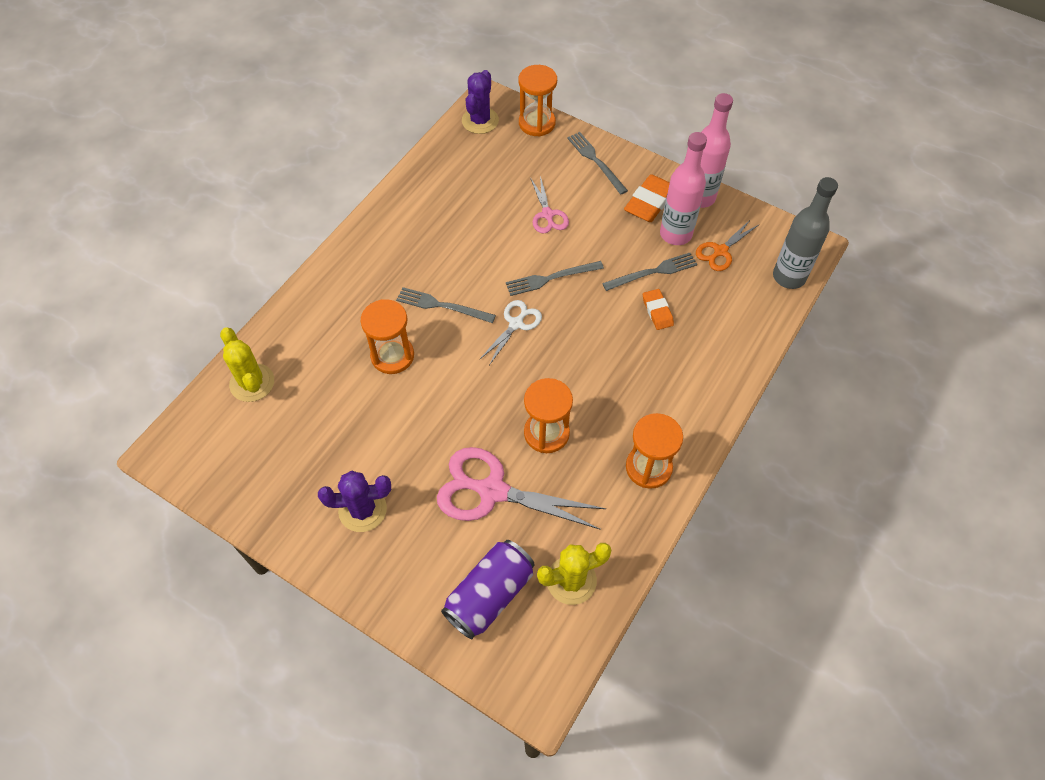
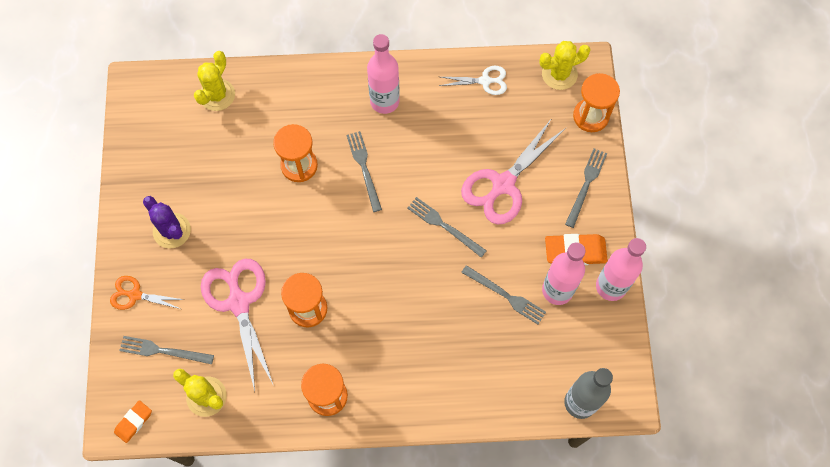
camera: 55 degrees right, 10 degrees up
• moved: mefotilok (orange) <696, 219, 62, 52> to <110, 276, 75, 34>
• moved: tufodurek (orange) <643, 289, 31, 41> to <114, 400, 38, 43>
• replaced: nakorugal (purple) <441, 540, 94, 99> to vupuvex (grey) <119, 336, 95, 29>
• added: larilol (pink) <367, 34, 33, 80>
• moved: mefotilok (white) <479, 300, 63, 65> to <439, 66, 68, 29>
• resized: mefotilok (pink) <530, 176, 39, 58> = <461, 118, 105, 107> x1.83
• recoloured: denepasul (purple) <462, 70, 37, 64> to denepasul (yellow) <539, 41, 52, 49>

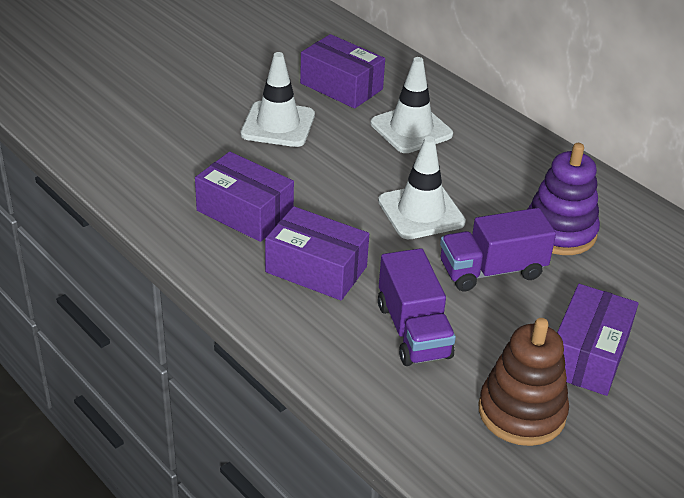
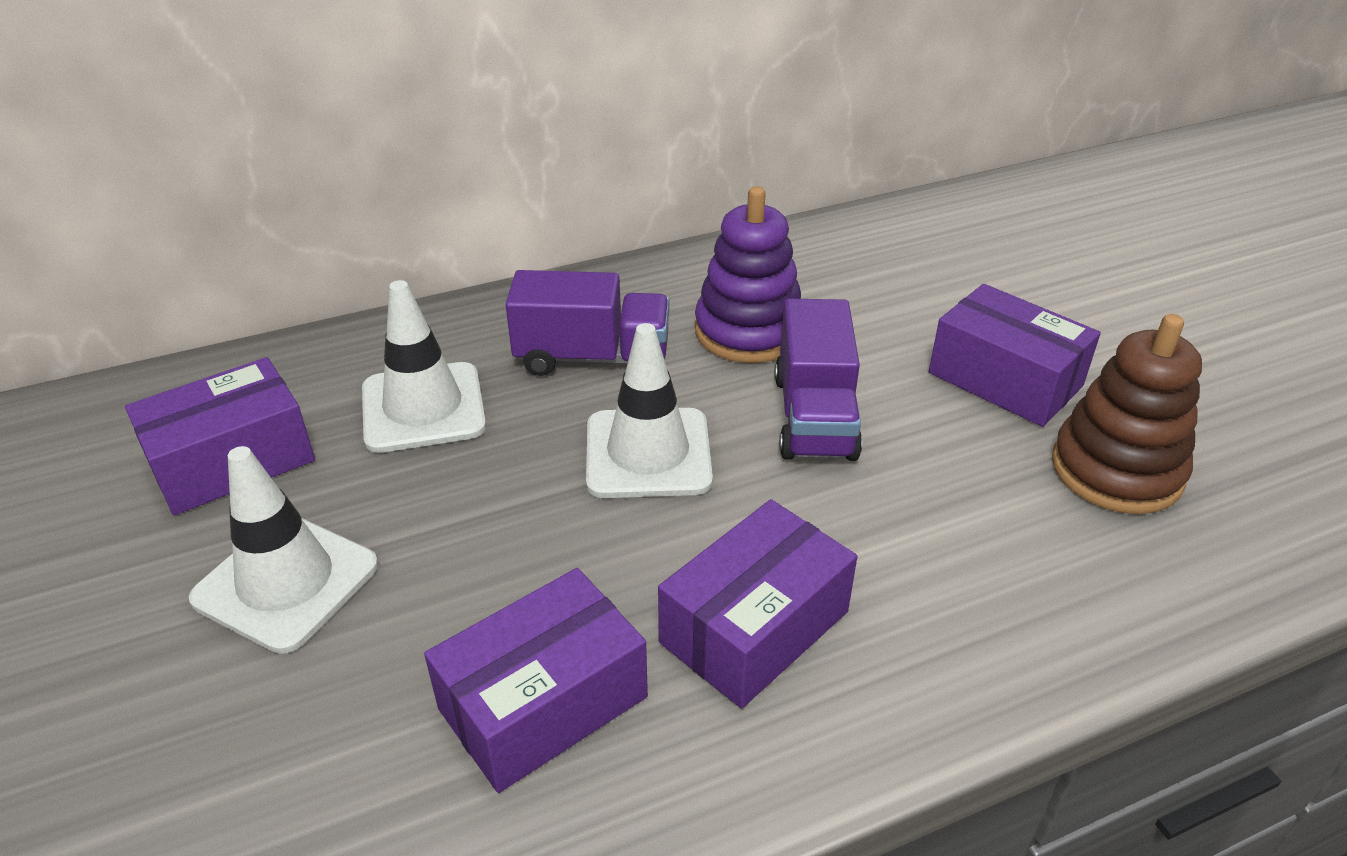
camera: 70 degrees left, 0 degrees up
• moved: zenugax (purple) <378, 248, 78, 118> to <505, 270, 165, 106>

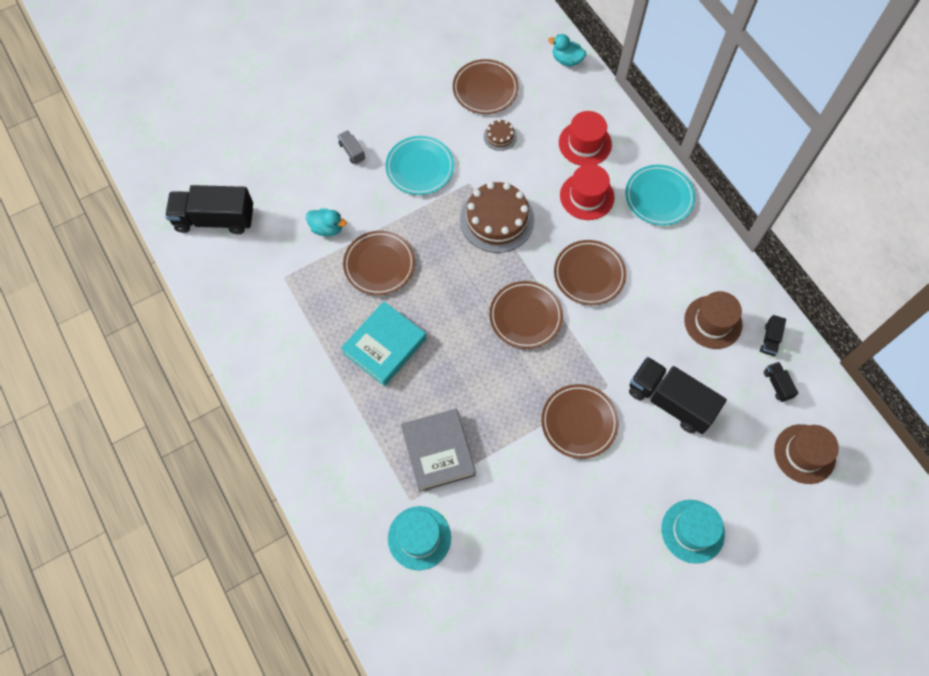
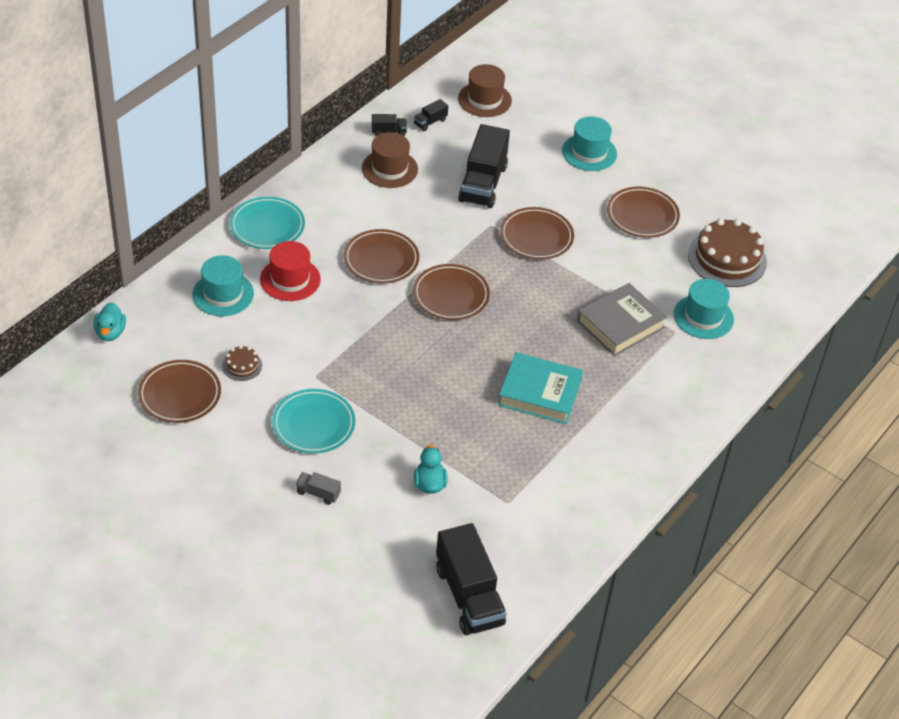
camera: 115 degrees left, 20 degrees down
• recoloured: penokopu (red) <559, 111, 53, 55> to penokopu (turquoise) <192, 255, 62, 61>
• turned: zenugax (grey) <338, 130, 27, 34> = <296, 472, 45, 33> 75 degrees clockwise
• moved: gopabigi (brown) <343, 231, 72, 64> to <607, 187, 73, 51>
• moved: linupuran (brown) <460, 182, 74, 71> to <688, 218, 79, 69>

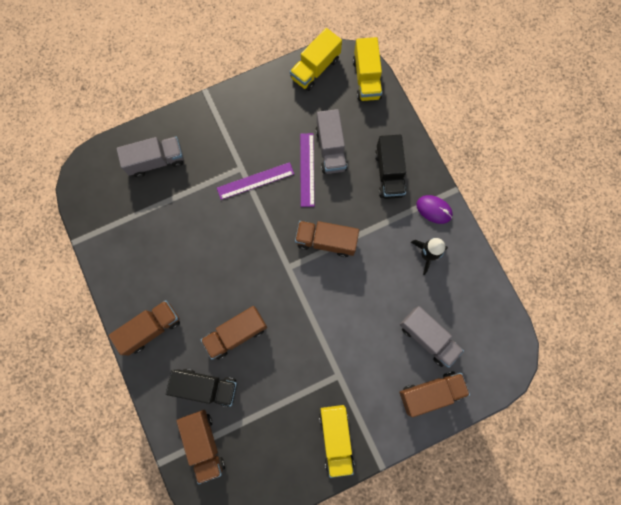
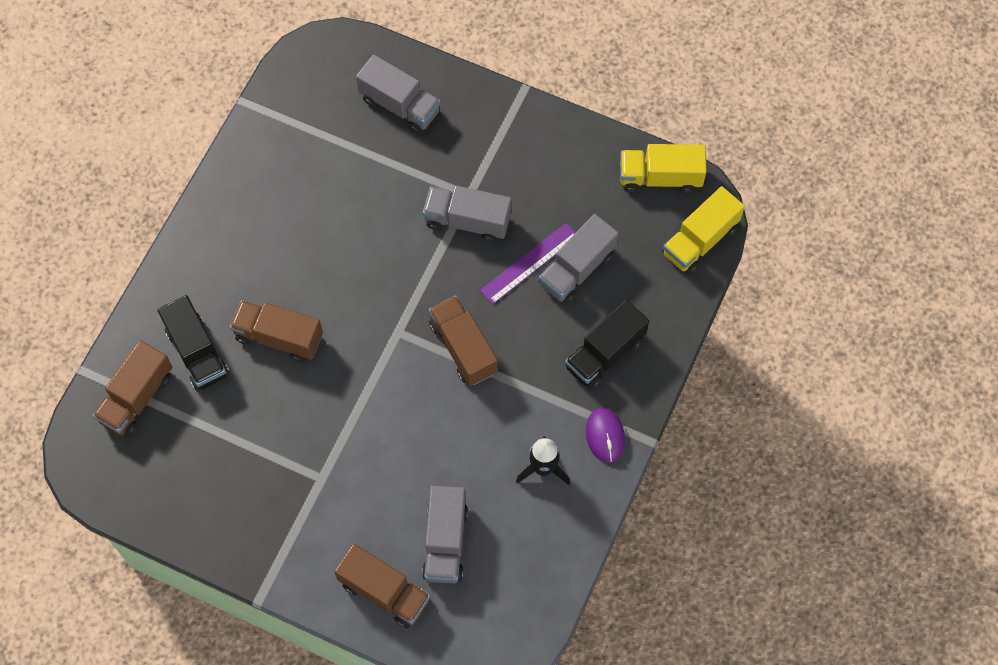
camera: 50 degrees right, 10 degrees down
• replaced: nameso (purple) <217, 162, 77, 38> to zenugax (grey) <423, 186, 89, 56>
• removed: zenugax (brown) <108, 300, 72, 55>
• removed: zenugax (yellow) <319, 405, 35, 73>

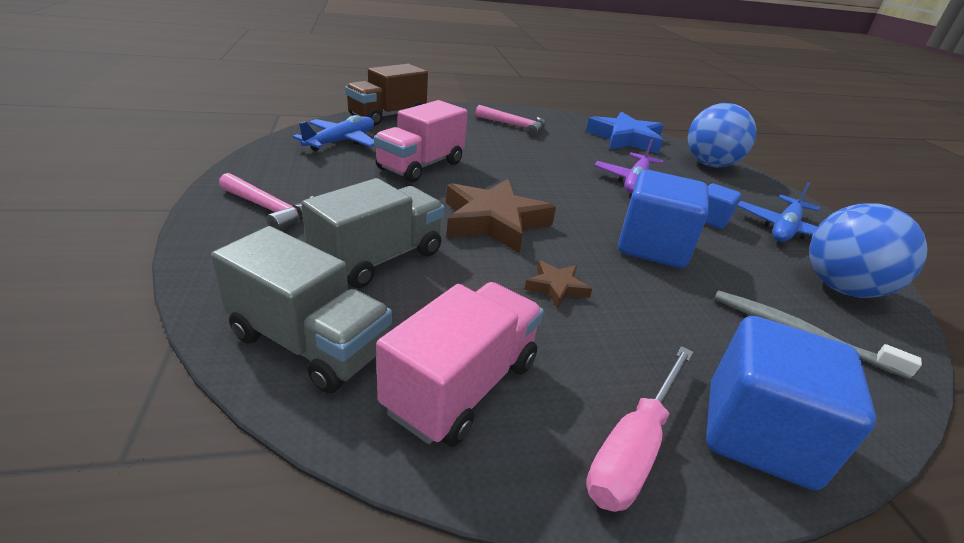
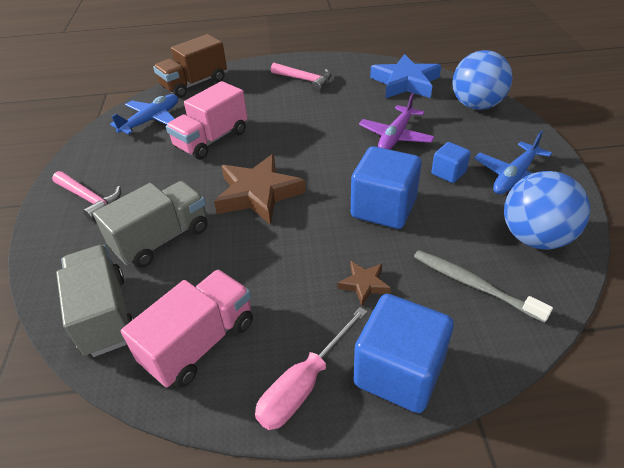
camera: 10 degrees right, 10 degrees up
• turned: zenugax (grey) <211, 226, 181, 167> = <56, 245, 78, 112> 150 degrees counterclockwise
• moved: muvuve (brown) <524, 260, 68, 48> to <337, 261, 54, 45>

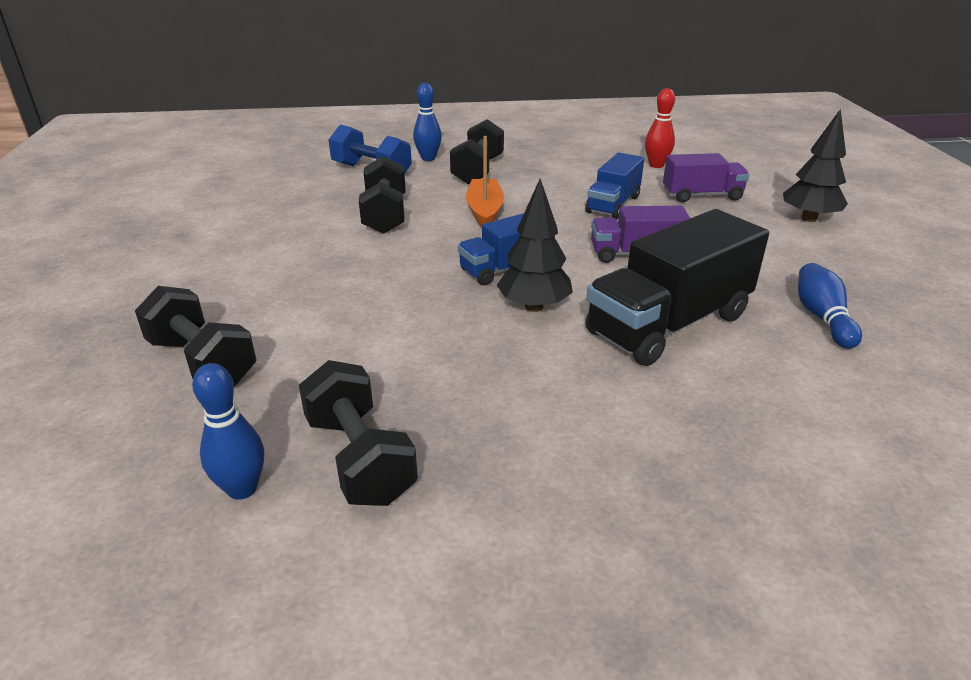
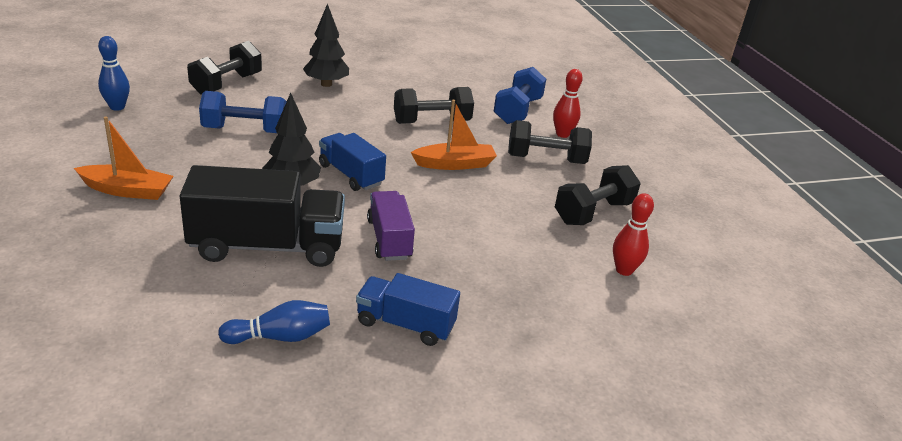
camera: 75 degrees right, 0 degrees up
• added: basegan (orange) <74, 117, 99, 83>
• turned: zenugax (black) <585, 209, 184, 157> = <180, 165, 165, 102> 135 degrees clockwise
• added: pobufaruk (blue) <199, 91, 88, 42>
• moved: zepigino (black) <783, 109, 65, 113> to <303, 3, 46, 84>
• moved: zenugax (blue) <585, 153, 59, 66> to <356, 273, 104, 73>
• recoloured: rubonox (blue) <413, 83, 29, 78> to rubonox (red) <553, 69, 30, 69>
• moved: pobufaruk (black) <299, 360, 119, 146> to <555, 165, 86, 60>
• removed: zenugax (purple) <663, 153, 87, 49>

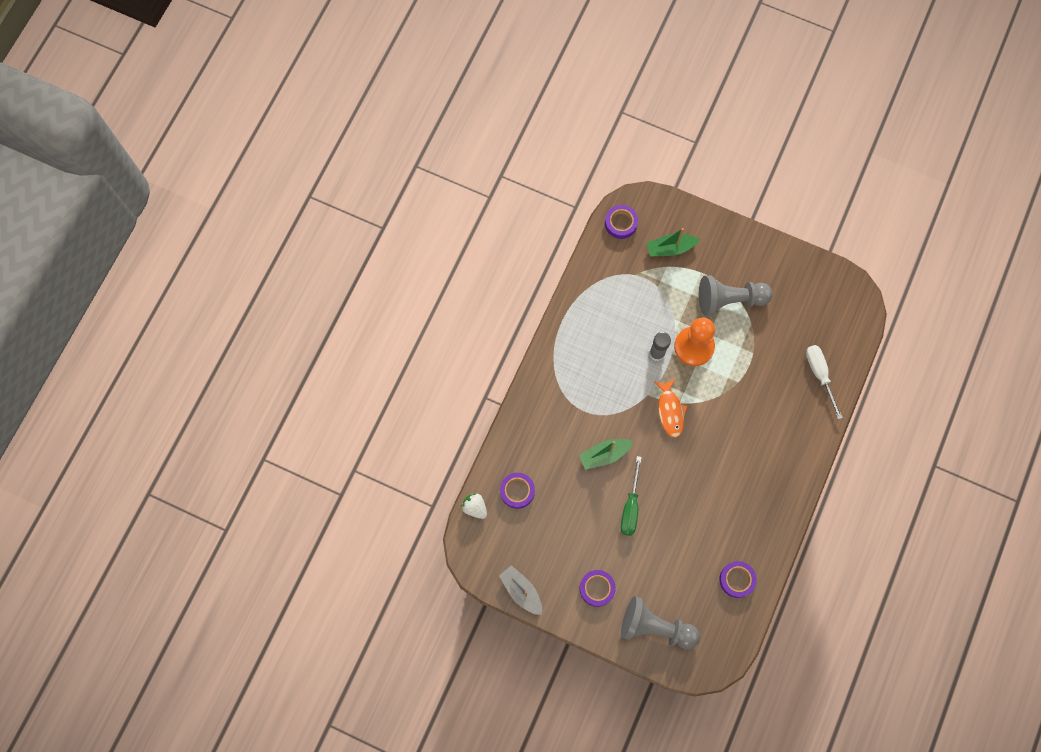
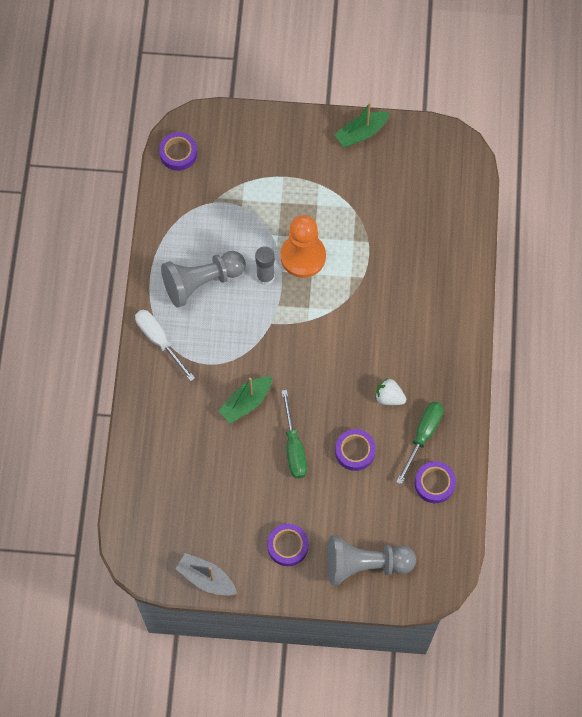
camera: 20 degrees left, 5 degrees down
• moved: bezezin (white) <806, 345, 37, 75> to <135, 310, 60, 71>
• moved: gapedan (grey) <699, 275, 74, 41> to <161, 251, 85, 57>
• moved: basegan (green) <647, 228, 53, 29> to <334, 102, 55, 45>
• moved: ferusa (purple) <500, 473, 35, 36> to <335, 429, 41, 42>
• moved: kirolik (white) <461, 493, 26, 26> to <375, 378, 31, 27>
• added: bezezin (green) <396, 402, 48, 82>
• removed: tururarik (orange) <654, 379, 34, 59>

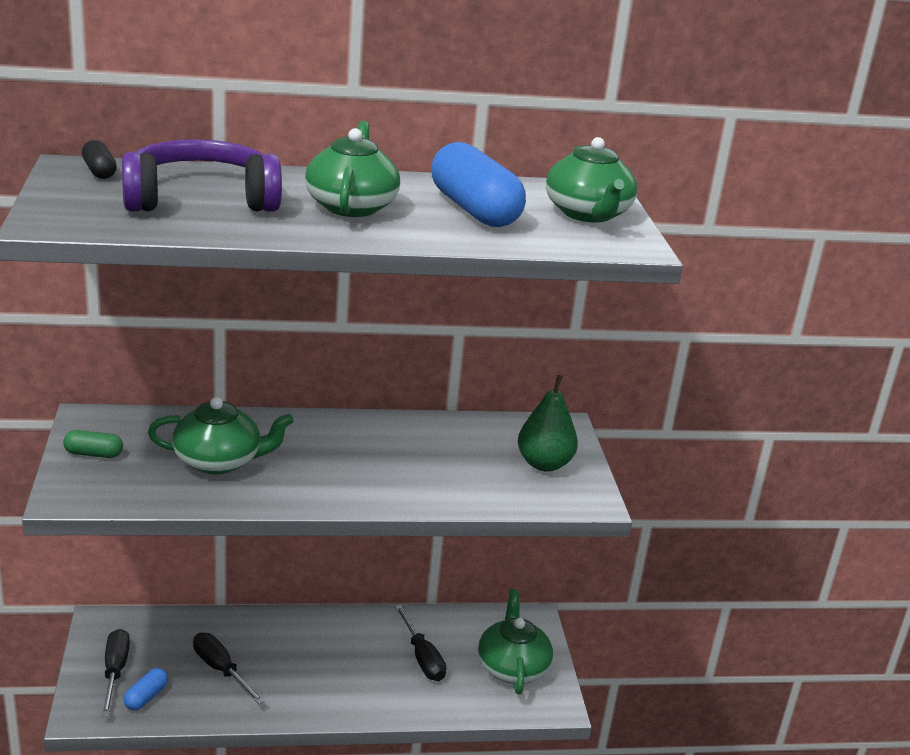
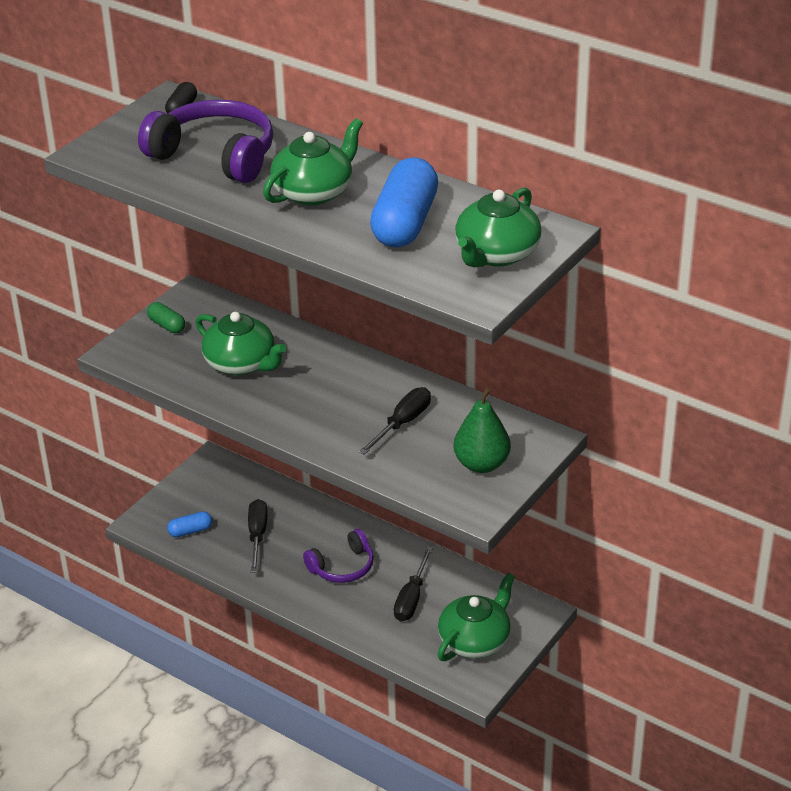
camera: 45 degrees right, 10 degrees up
• added: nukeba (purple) <303, 529, 71, 54>
• moved: bezezin (black) <101, 629, 29, 87> to <359, 387, 72, 68>

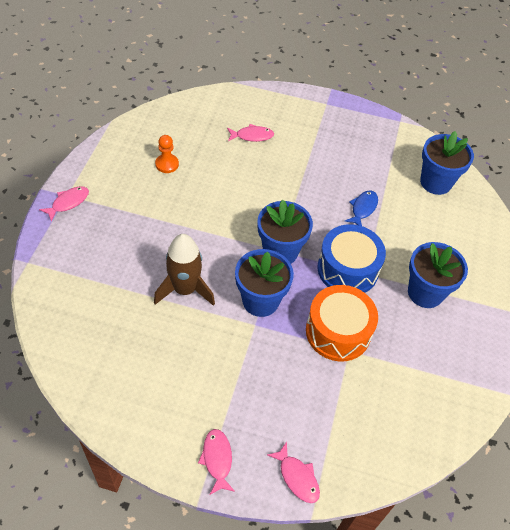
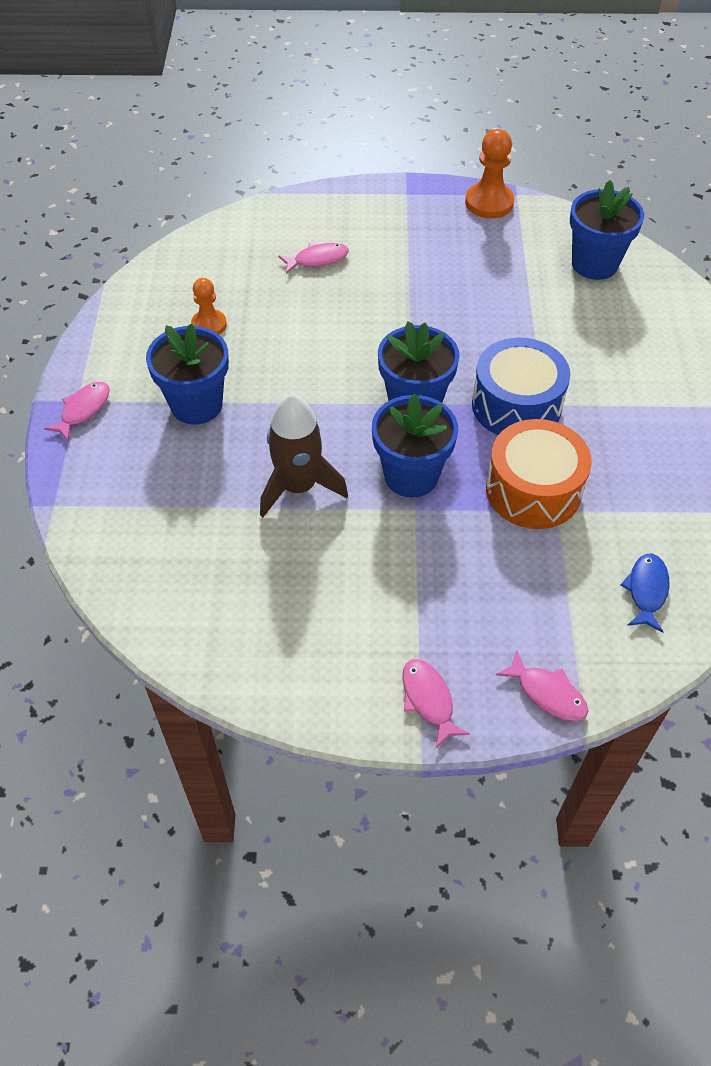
camera: 10 degrees left, 0 degrees up
• moved: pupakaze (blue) <408, 242, 60, 66> to <146, 323, 83, 102>
• added: gapedan (orange) <465, 129, 49, 89>
• moved: tururarik (blue) <345, 190, 33, 36> to <621, 554, 49, 79>

